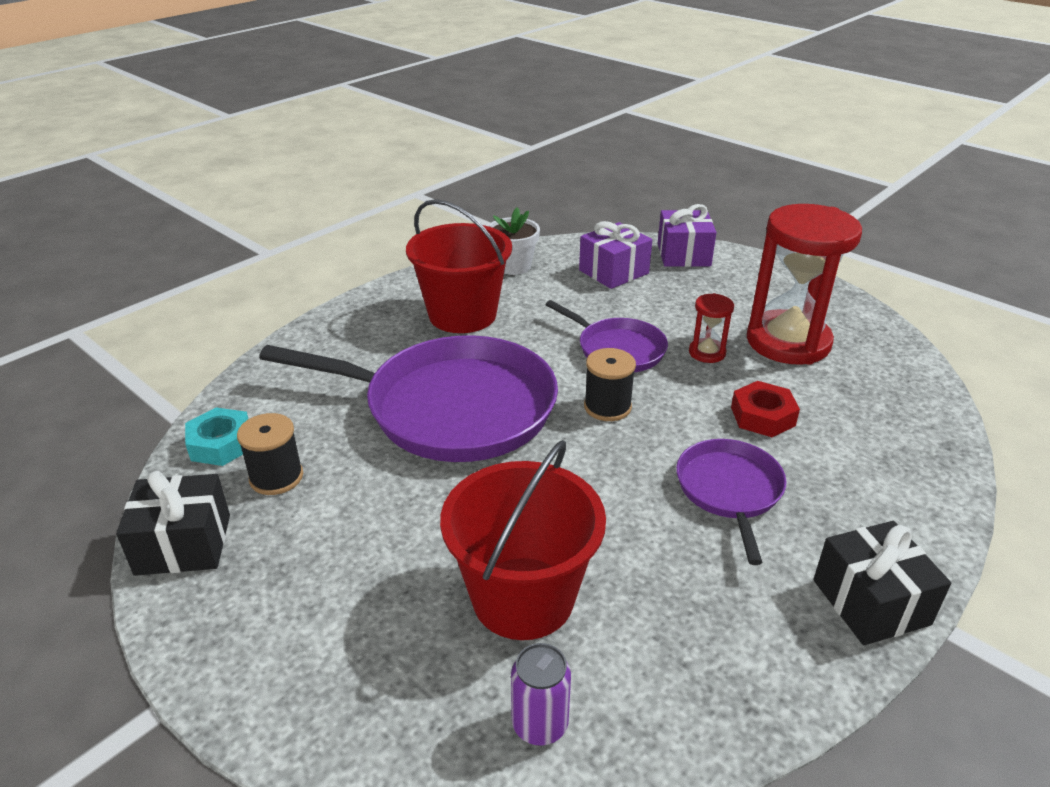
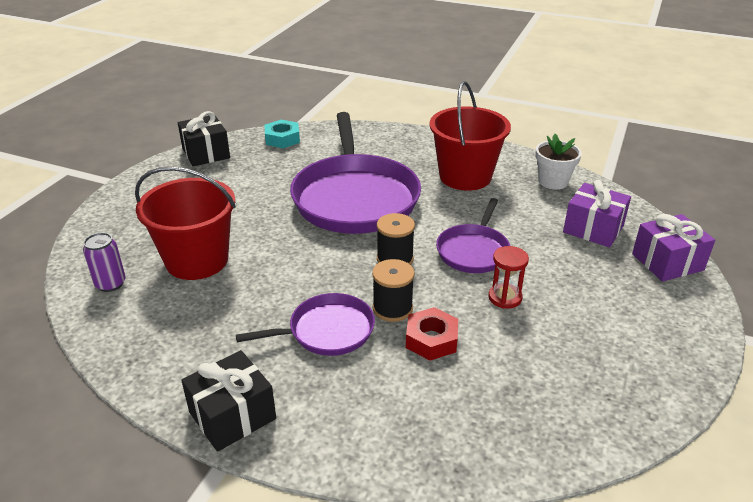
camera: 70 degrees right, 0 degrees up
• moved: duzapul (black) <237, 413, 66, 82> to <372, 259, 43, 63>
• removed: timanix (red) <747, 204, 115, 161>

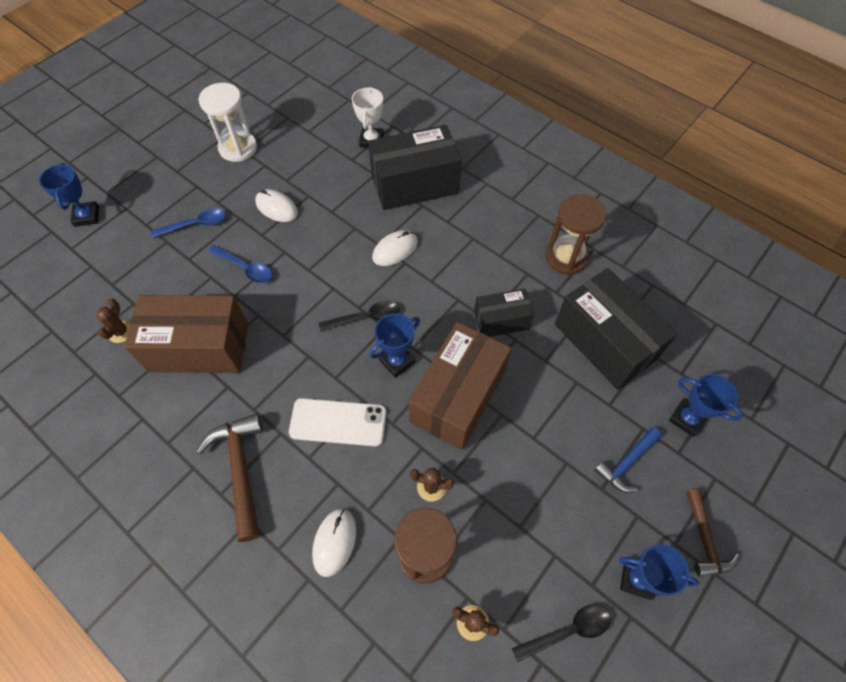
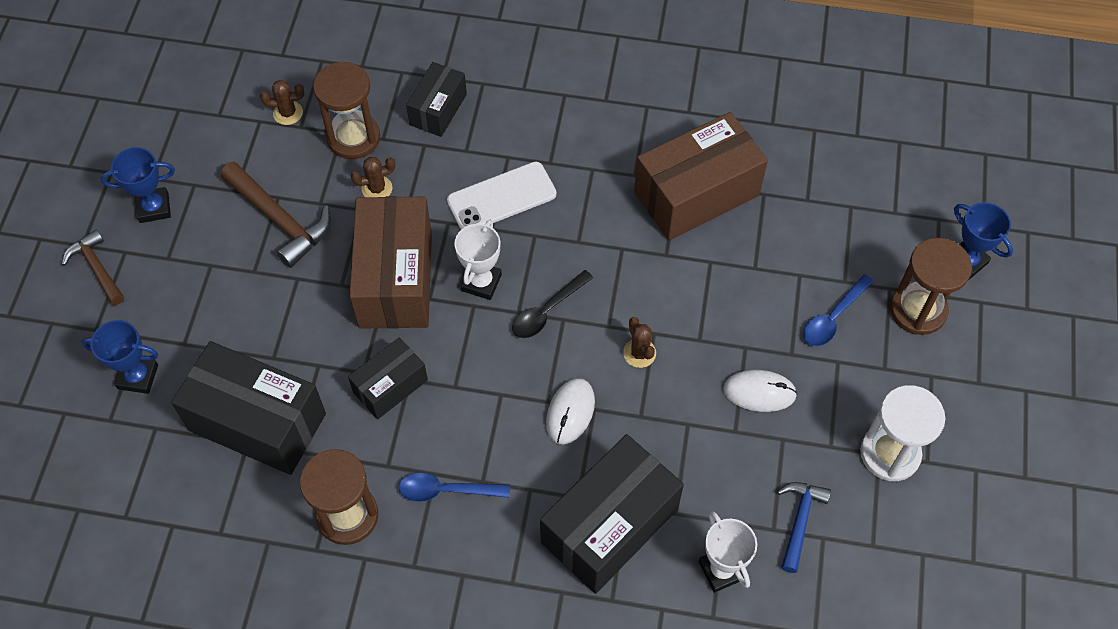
camera: 150 degrees right, 0 degrees up
• moved: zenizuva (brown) <196, 413, 67, 129> to <220, 161, 111, 107>
• moved: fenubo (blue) <208, 245, 64, 38> to <399, 473, 111, 29>
• replaced: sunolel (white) <312, 508, 44, 69> to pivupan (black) <406, 62, 61, 75>
• recoloured: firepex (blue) <370, 313, 50, 65> to firepex (white) <455, 220, 47, 80>
• moved: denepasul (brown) <96, 298, 34, 45> to <623, 317, 33, 51>
• moved: zenizuva (blue) <594, 427, 68, 66> to <777, 482, 54, 91>
• added: timanix (brown) <890, 238, 82, 97>
• removed: fenubo (black) <512, 605, 99, 57>

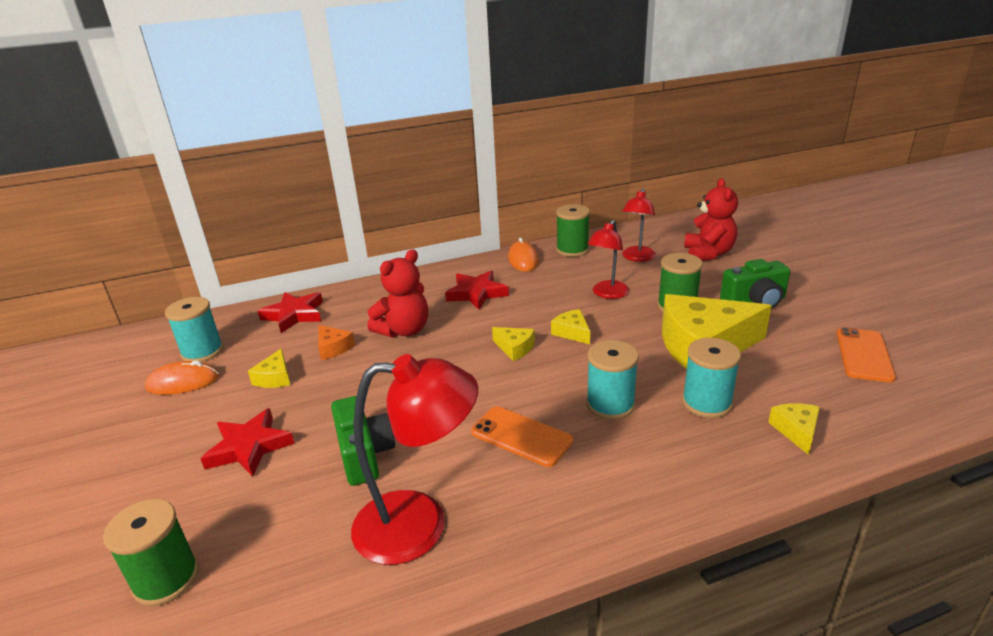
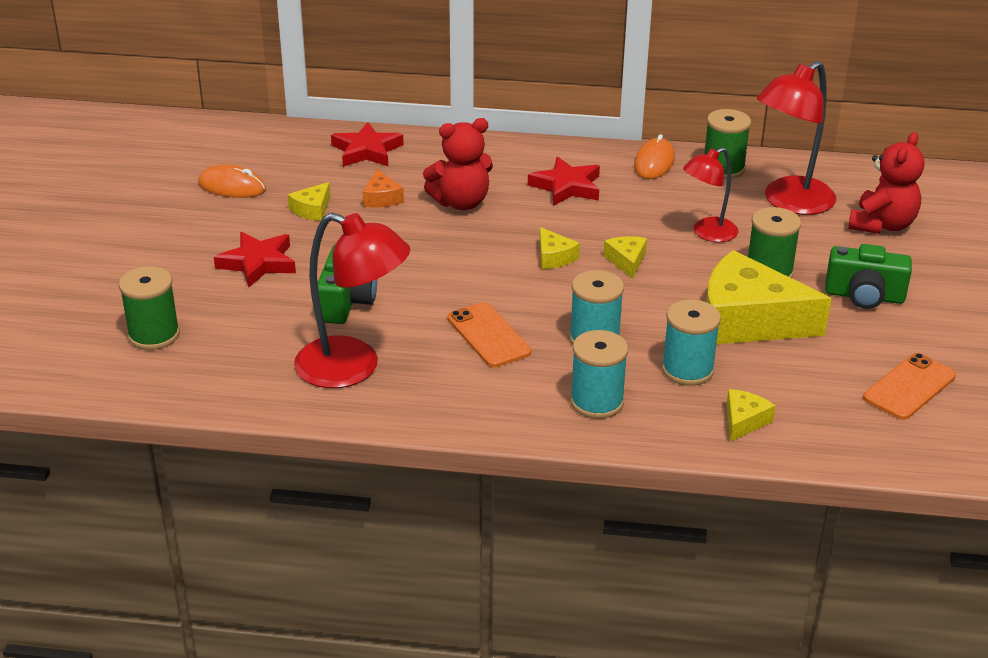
camera: 25 degrees right, 5 degrees up
• moved: duzapul (turquoise) <165, 297, 58, 65> to <570, 330, 58, 89>
• resized: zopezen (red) <622, 189, 34, 73> = <757, 61, 79, 154> x1.63

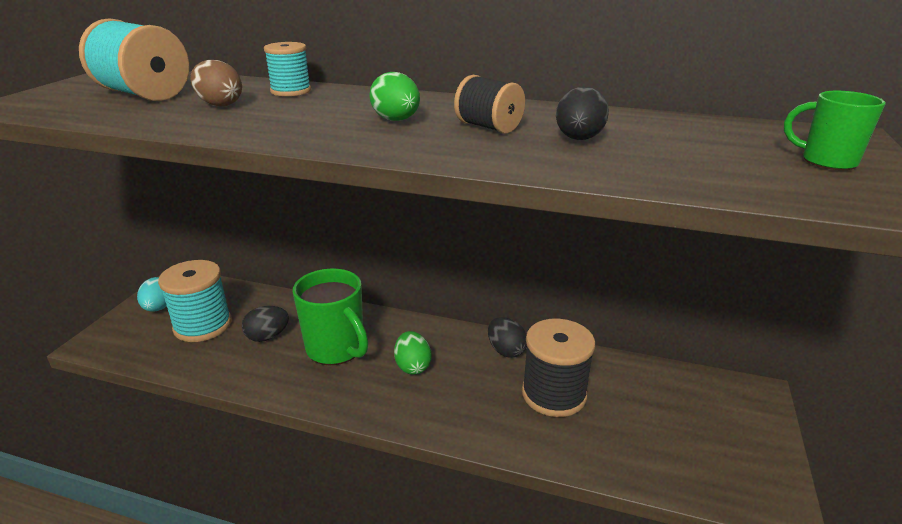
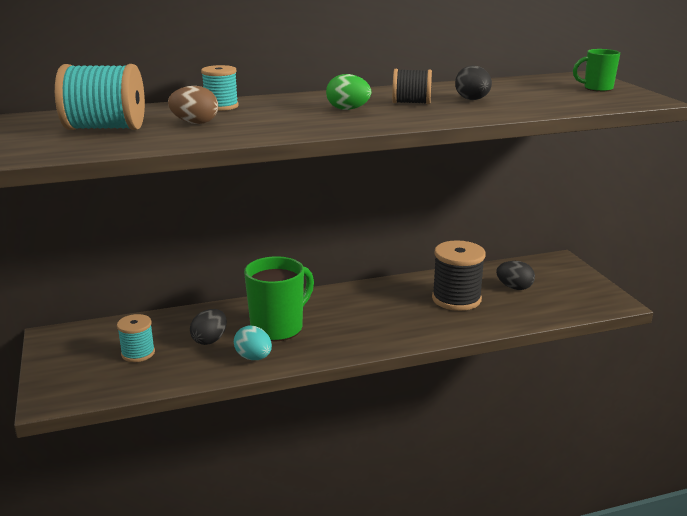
camera: 35 degrees left, 5 degrees down
• resized: duzapul (turquoise) <158, 260, 74, 82> = <117, 314, 38, 48> x0.59
• moved: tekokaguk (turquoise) <137, 277, 30, 35> to <234, 325, 38, 35>
• turned: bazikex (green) <293, 269, 76, 96> = <244, 256, 70, 85> 60 degrees counterclockwise
• moved: tekokaguk (black) <488, 317, 39, 41> to <496, 261, 39, 29>
• removed: tekokaguk (green) <394, 331, 37, 43>

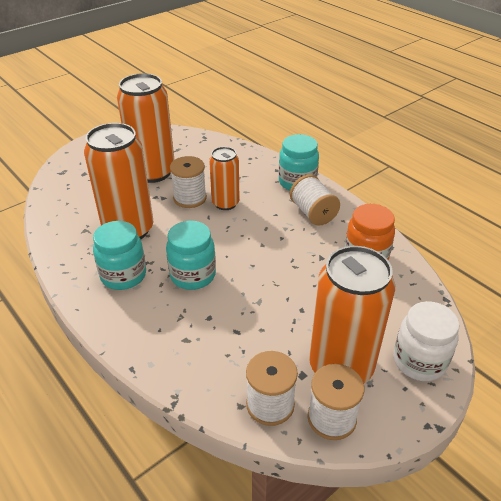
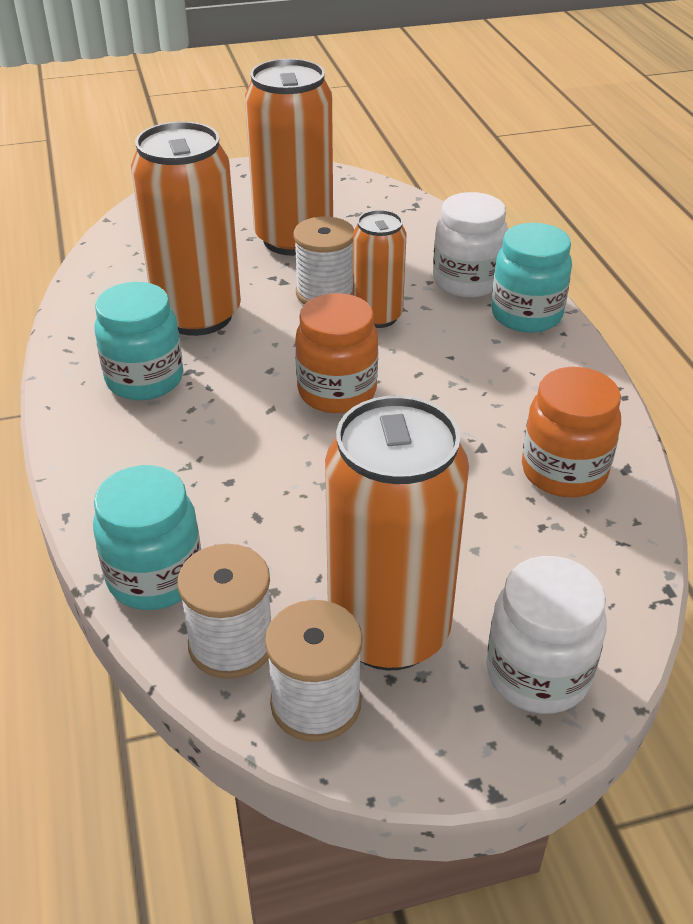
camera: 25 degrees right, 0 degrees up
• moved: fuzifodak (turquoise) <166, 221, 50, 69> to <93, 465, 108, 145>
• added: fuzifodak (orange) <295, 293, 83, 120>
• added: fuzifodak (white) <433, 192, 75, 106>
• removed: duzapul (white) <290, 175, 50, 51>

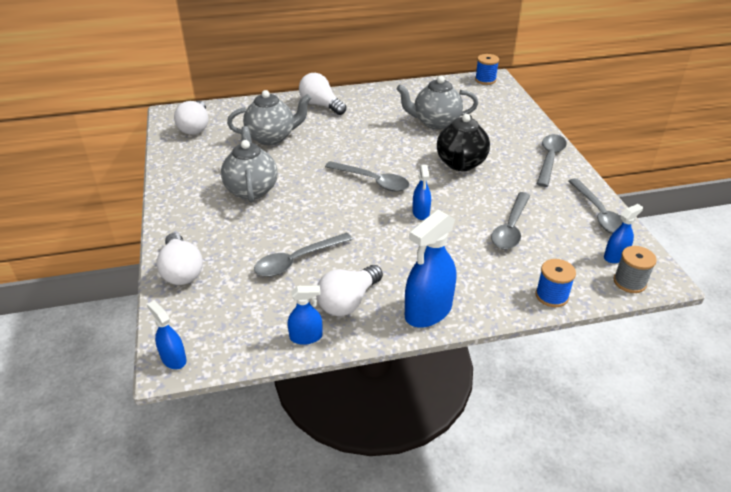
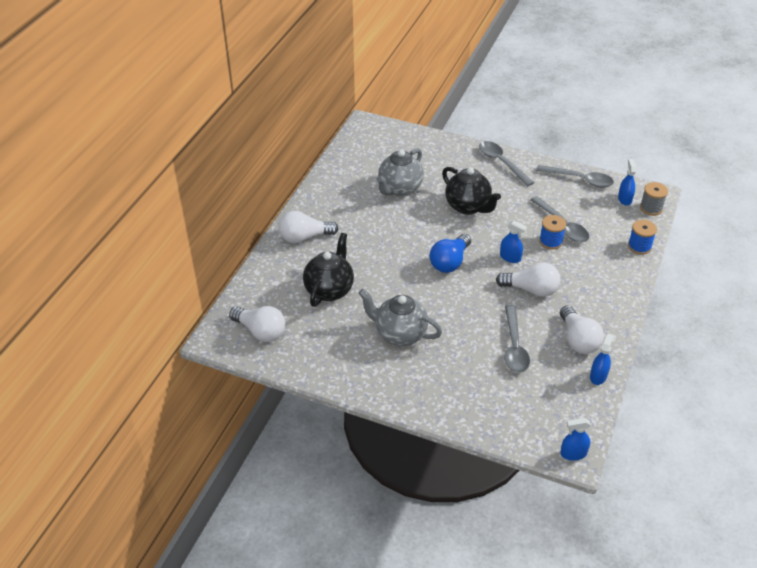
camera: 55 degrees left, 5 degrees up
• recoloured: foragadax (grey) <227, 90, 85, 55> to foragadax (black) <303, 233, 51, 74>
• replaced: fenubo (grey) <325, 161, 84, 31> to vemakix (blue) <430, 234, 41, 39>
• moved: vemakix (white) <156, 233, 47, 52> to <496, 262, 64, 35>
• moved: duzapul (blue) <475, 54, 24, 31> to <539, 215, 27, 35>
• removed: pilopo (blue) <405, 210, 51, 118>

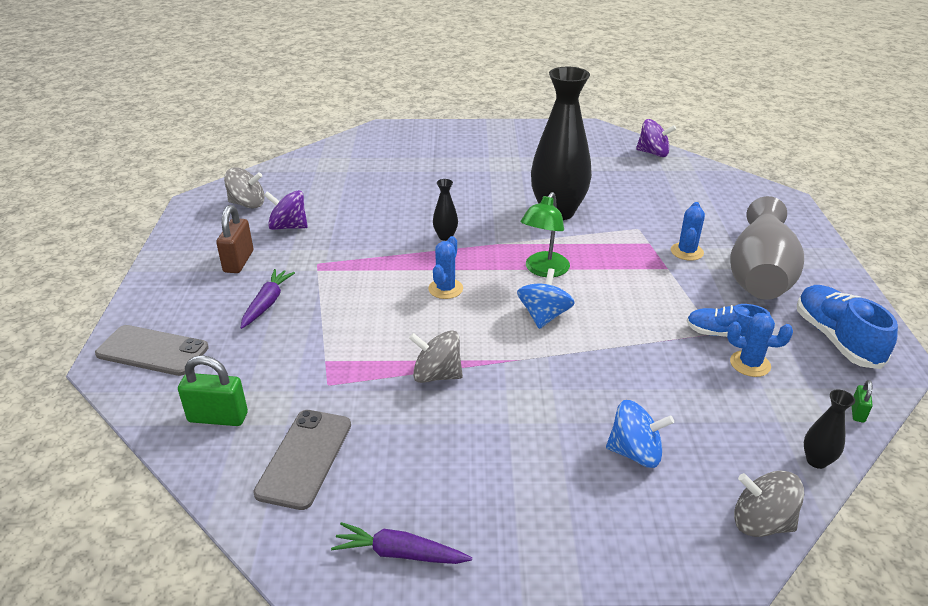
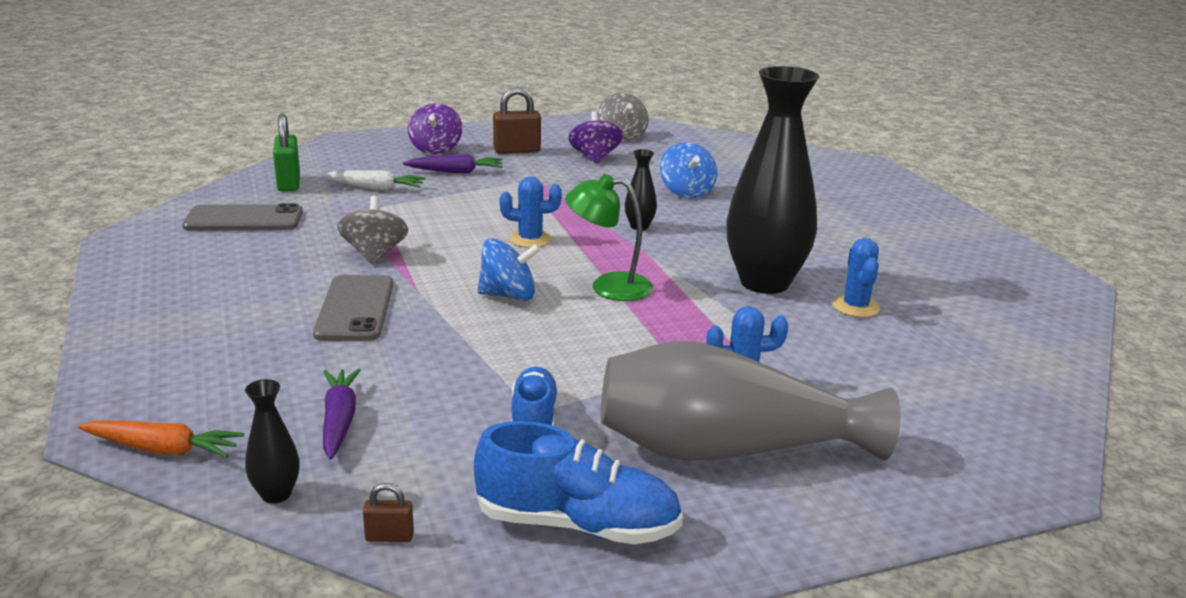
camera: 70 degrees right, 10 degrees down
• replaced: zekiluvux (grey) <734, 471, 70, 66> to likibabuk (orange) <78, 420, 166, 38>
• moved: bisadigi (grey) <95, 325, 114, 51> to <313, 275, 80, 66>
• added: likibabuk (white) <322, 170, 104, 21>
• moved: likibabuk (purple) <331, 522, 141, 42> to <323, 368, 38, 92>
• recoloured: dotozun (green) <852, 380, 21, 43> to dotozun (brown) <363, 483, 51, 59>
• moved: zekiluvux (purple) <636, 119, 40, 38> to <408, 103, 54, 51>
• turned: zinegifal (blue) <797, 285, 101, 84> = <474, 421, 209, 123> 45 degrees clockwise
• moved: zekiluvux (blue) <606, 400, 68, 68> to <660, 142, 57, 56>
• moved: denepasul (blue) <727, 313, 66, 64> to <832, 238, 48, 79>

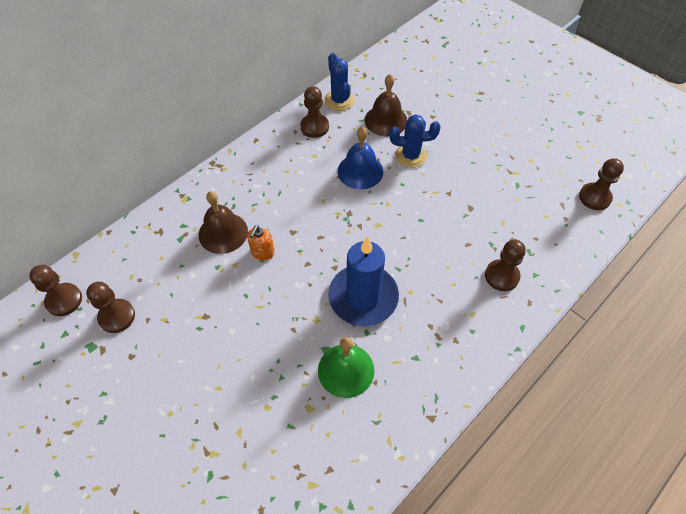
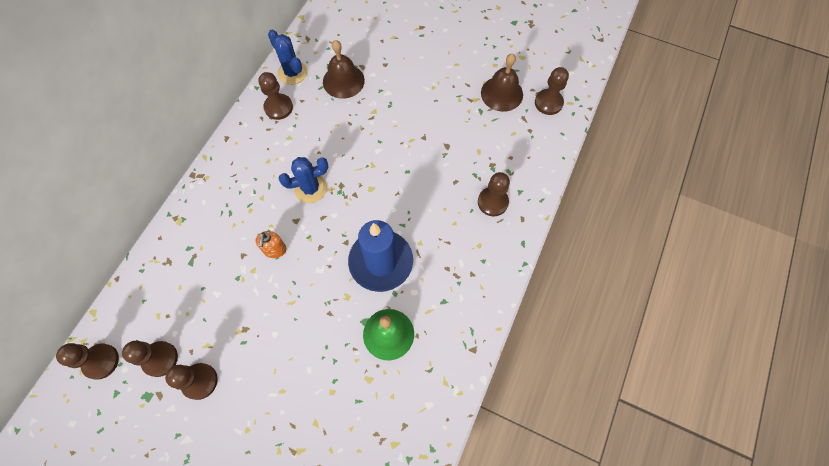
camera: 20 degrees left, 10 degrees up
• added: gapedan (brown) <165, 363, 53, 37>
• moved: denepasul (blue) <390, 114, 51, 54> to <279, 157, 49, 46>
• moved: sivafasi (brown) <199, 191, 49, 63> to <481, 54, 42, 58>
• removed: sivafasi (blue) <338, 127, 45, 63>

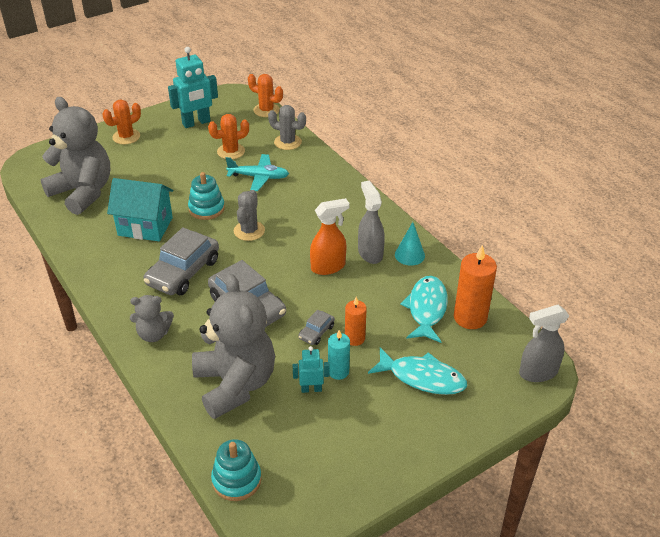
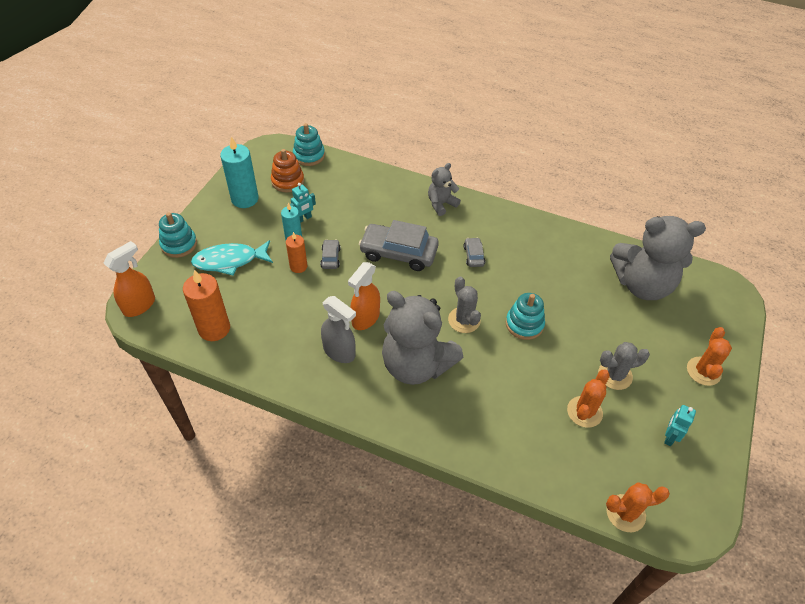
camera: 145 degrees right, 10 degrees up
• recoloured: pilopo (grey) <519, 305, 50, 77> to pilopo (orange) <103, 241, 52, 76>
• added: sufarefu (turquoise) <159, 213, 38, 45>
• added: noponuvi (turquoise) <220, 137, 39, 71>
• added: sufarefu (orange) <271, 149, 33, 43>
• moved: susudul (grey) <192, 274, 83, 145> to <382, 291, 81, 94>
• resized: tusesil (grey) <144, 227, 75, 68> = <464, 237, 21, 30> x0.47
• moved: denepasul (grey) <268, 105, 38, 45> to <598, 342, 52, 48>
• resized: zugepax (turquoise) <168, 47, 50, 81> = <664, 405, 32, 41> x0.53
• removed: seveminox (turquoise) <107, 178, 66, 63>
• removed: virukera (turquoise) <226, 154, 63, 37>
• removed: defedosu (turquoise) <395, 222, 30, 44>
• removed: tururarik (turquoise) <400, 276, 48, 67>

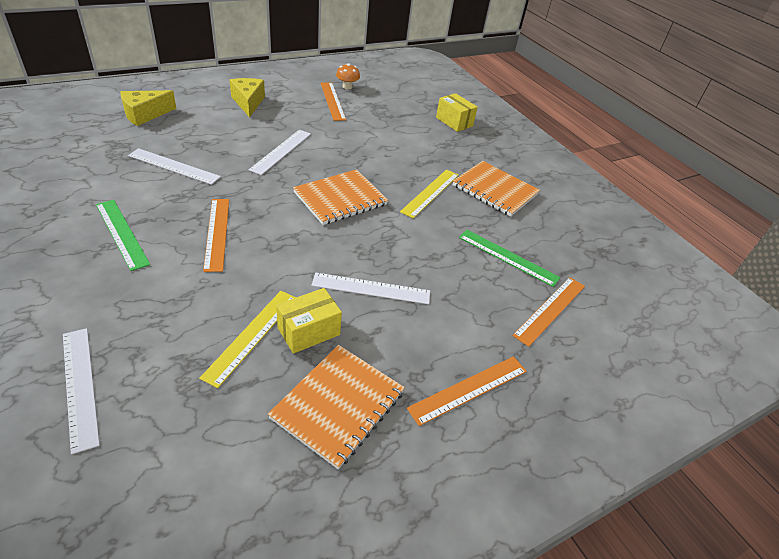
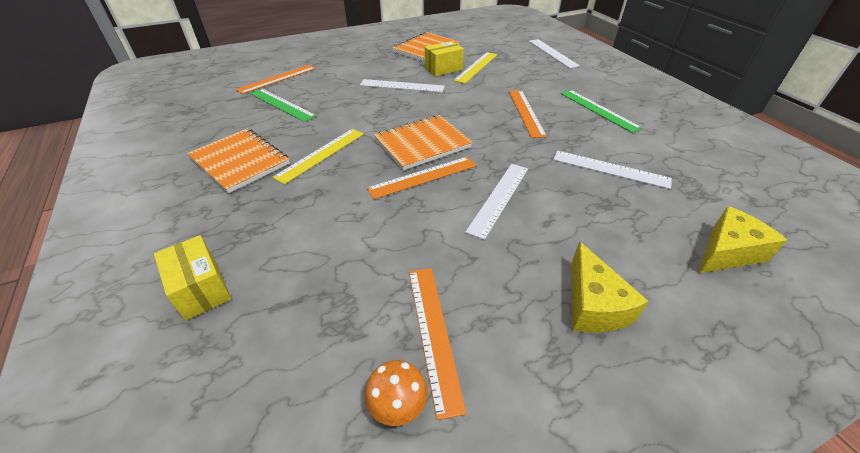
camera: 170 degrees left, 0 degrees up
• moved: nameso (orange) <407, 356, 120, 70> to <367, 157, 109, 42>

